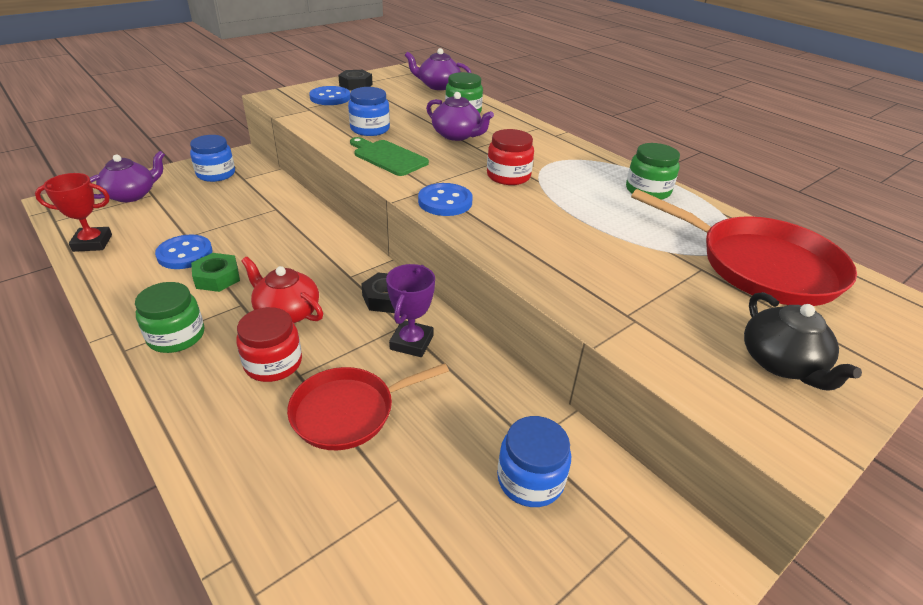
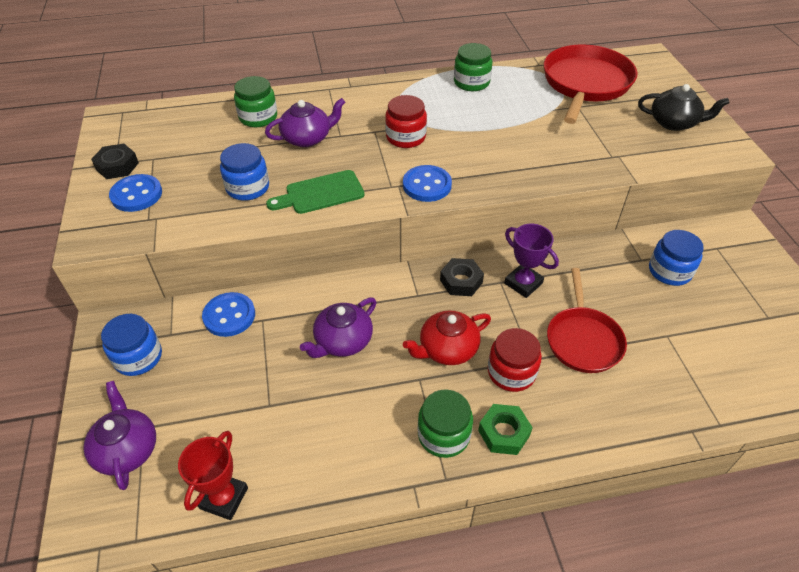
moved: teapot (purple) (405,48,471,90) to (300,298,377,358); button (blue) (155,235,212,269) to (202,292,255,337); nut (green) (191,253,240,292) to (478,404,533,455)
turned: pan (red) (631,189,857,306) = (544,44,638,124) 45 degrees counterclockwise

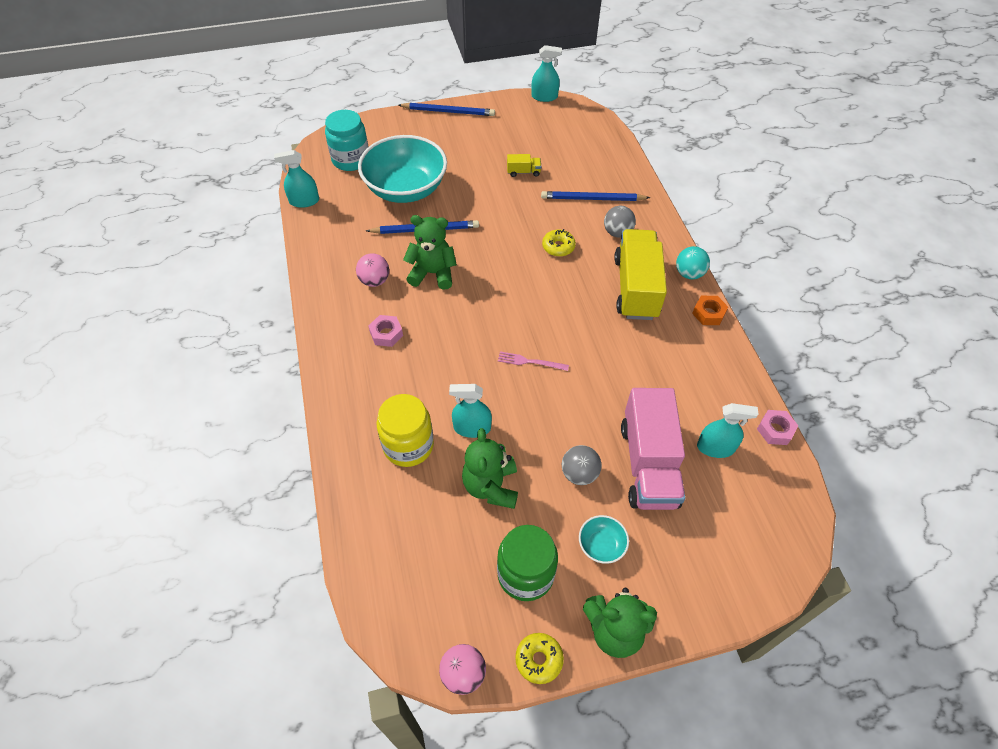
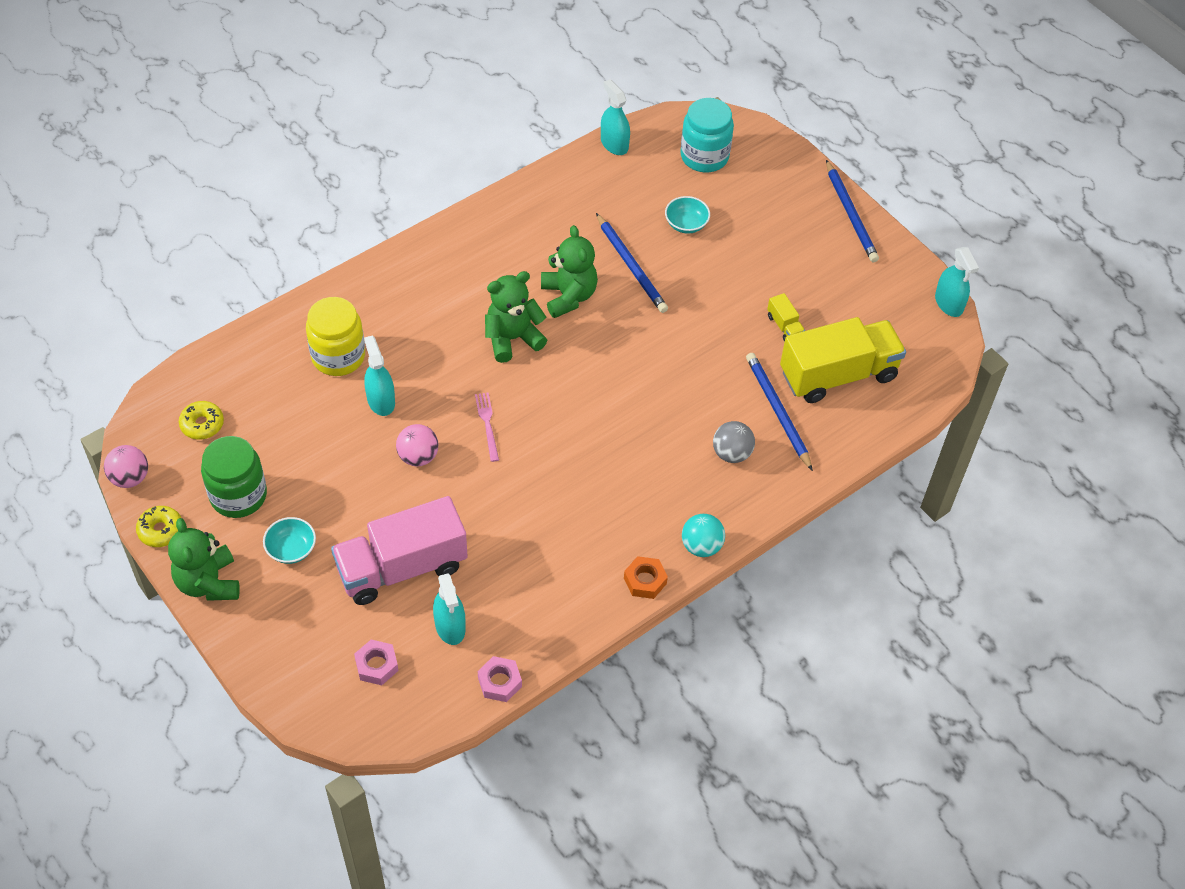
removed: ball (grey) (562,445,602,485)
moved: donut (yellow) (542,229,576,257) to (179,401,224,440); truck (yellow) (614,229,667,320) to (780,317,906,403); ball (pink) (356,253,389,287) to (396,424,438,466); nut (pink) (368,315,403,347) to (354,639,399,685); teddy bear (green) (462,428,518,509) to (485,271,547,363)
resized: bowl (turquoise) (358,135,447,203) = (665,196,710,234) x0.41

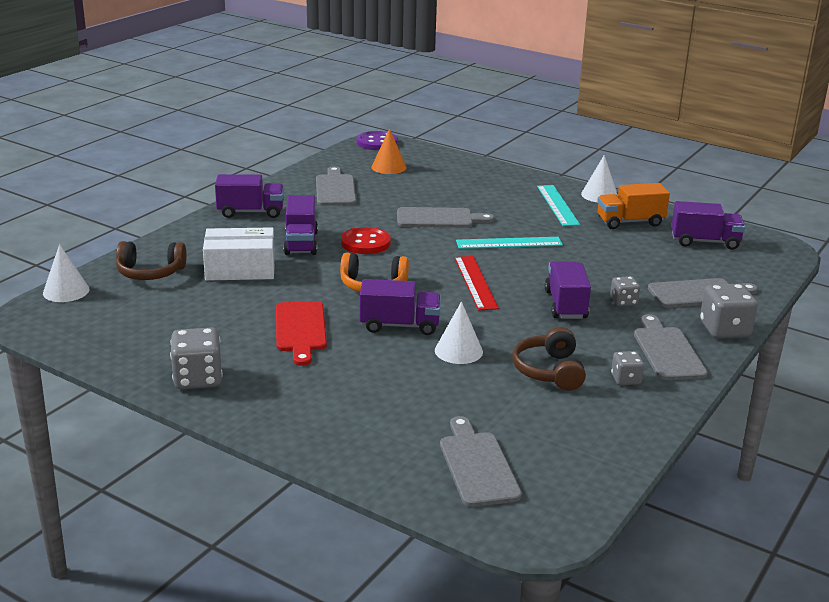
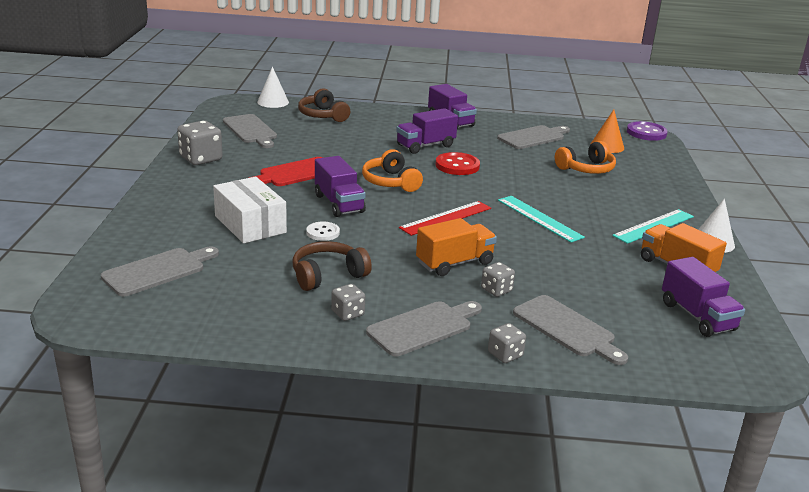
added: headphones (orange) (555,141,616,174)
moved: cutting board (grey) (397,207,494,228) to (223,114,277,148); box (white) (203,227,275,281) to (213,177,287,243)
replaced: cone (white) (435,301,483,364) to button (white) (306,222,340,241)
recoloured: truck (purple) (545,261,591,319) to truck (orange) (416,218,497,276)
resized: dice (grey) (700,284,758,338) = (488,323,526,363) x0.57

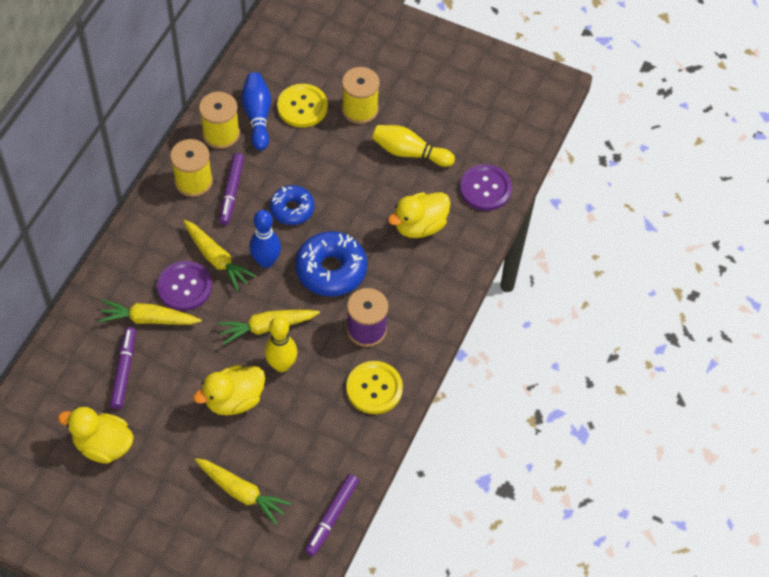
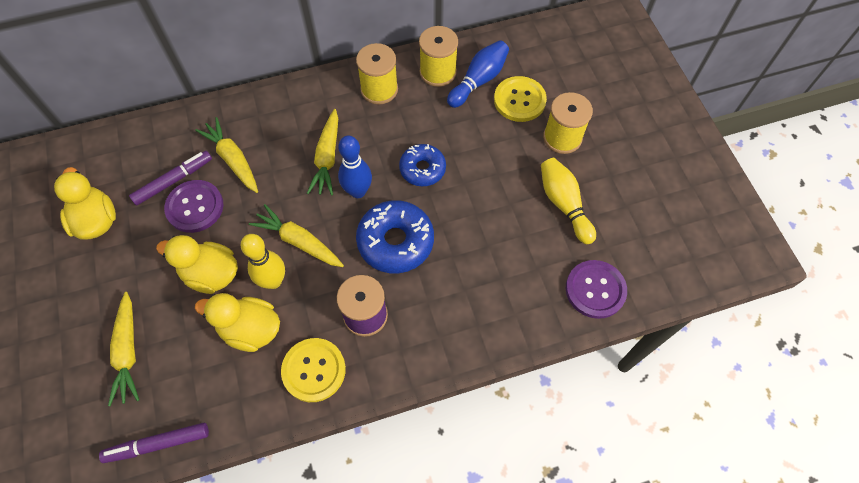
removed: marker (purple) (219,153,244,225)
moved: duck (yellow) (388,192,450,238) to (195,293,280,352); button (purple) (157,261,212,311) to (164,180,224,233)

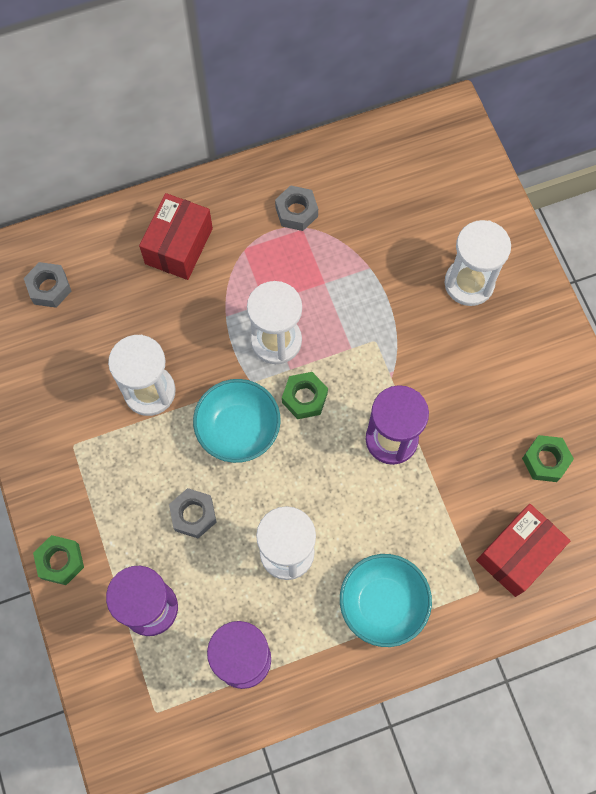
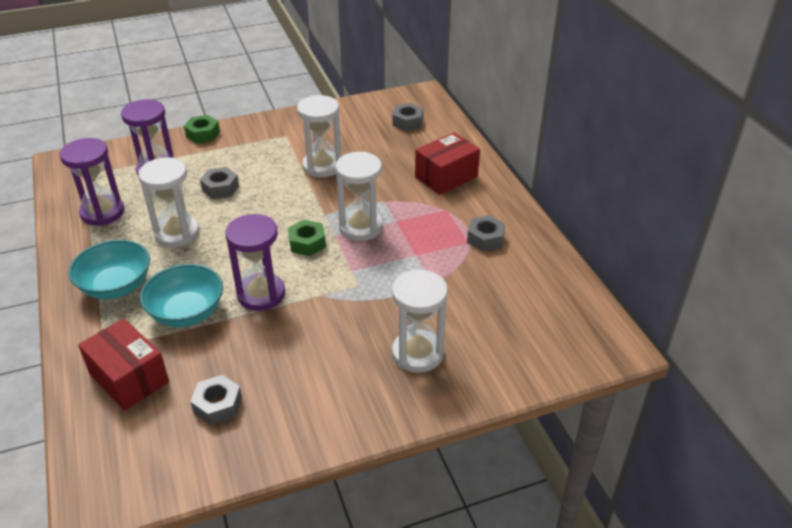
moved: bowl (turquoise) (193,379,281,463) to (140,264,223,327)
recoloured: nut (green) (522,435,574,482) to nut (grey) (190,375,242,425)
turned: box (red) (139,193,213,280) = (415,132,480,195) 60 degrees counterclockwise

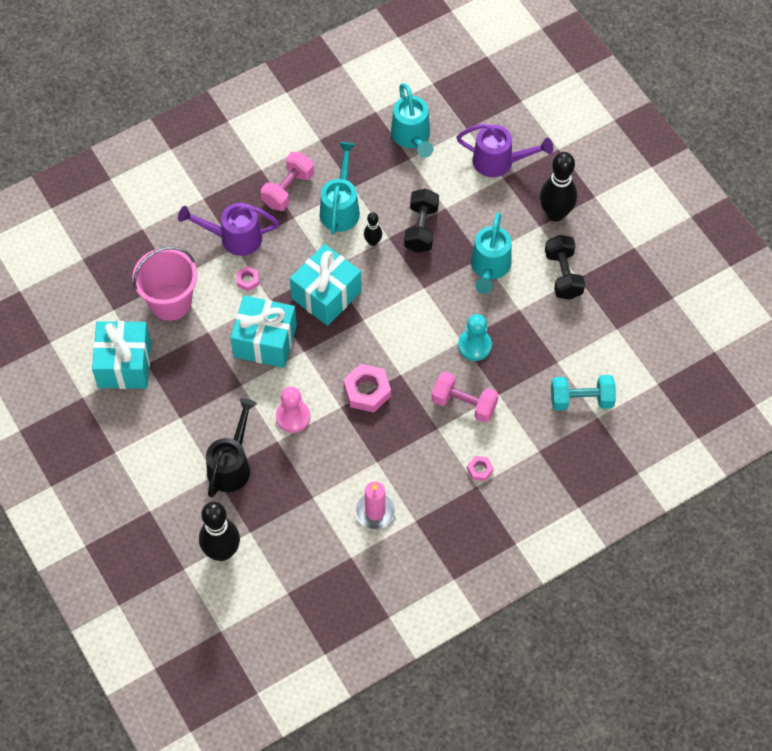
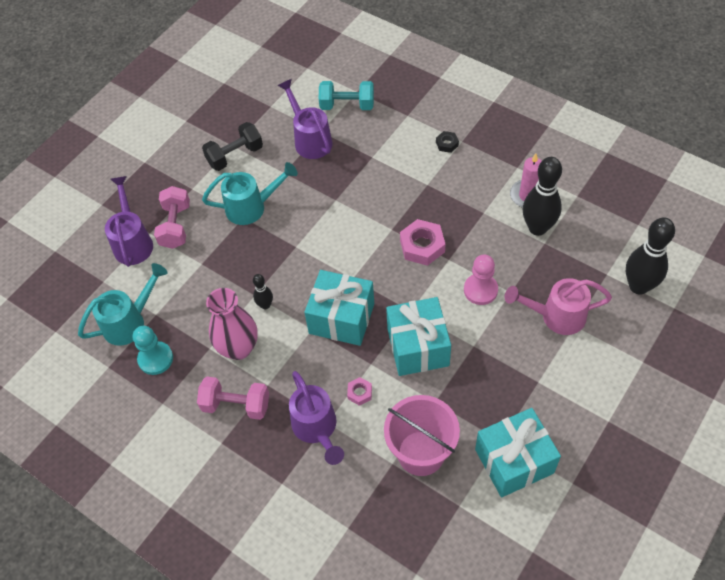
removed: dumbbell (black) (404,189,439,253)
added: watering can (purple) (278,79,332,159)
moved: bowling pin (black) (540,152,577,222) to (523,157,562,236); pawn (turquoise) (458,314,492,361) to (133,326,173,375); dumbbell (pink) (432,372,499,423) to (154,186,190,249)
replaced: watering can (turquoise) (320,142,360,234) to vase (pink) (206,288,258,360)
recoloured: watering can (black) (206,398,257,498) to watering can (pink) (505,278,612,335); nut (pink) (467,456,494,481) to nut (black) (436,131,459,153)
turned: dumbbell (turquoise) (551,375,616,411) = (319,81,374,110) 60 degrees counterclockwise

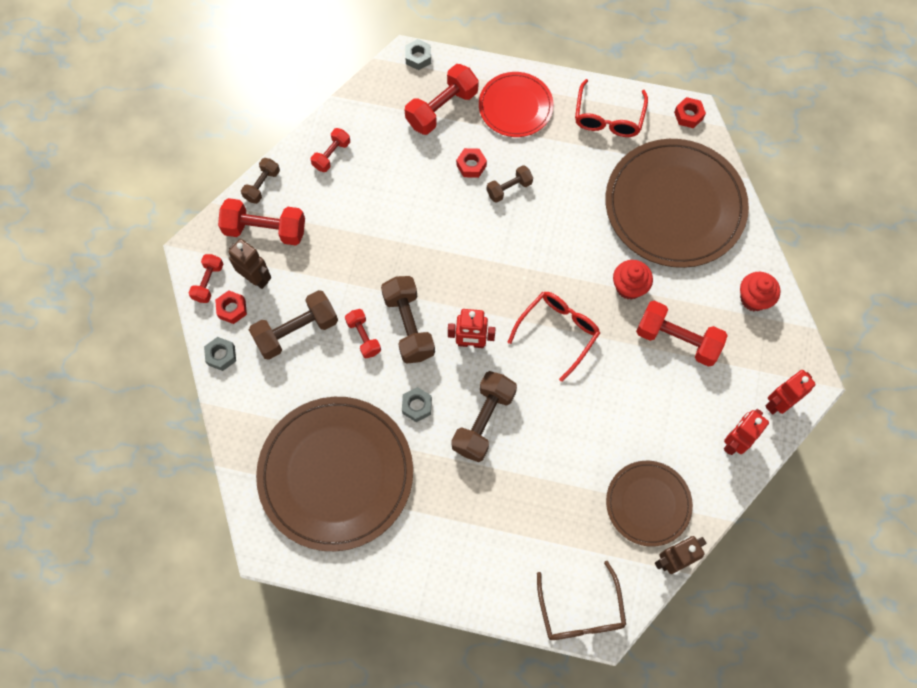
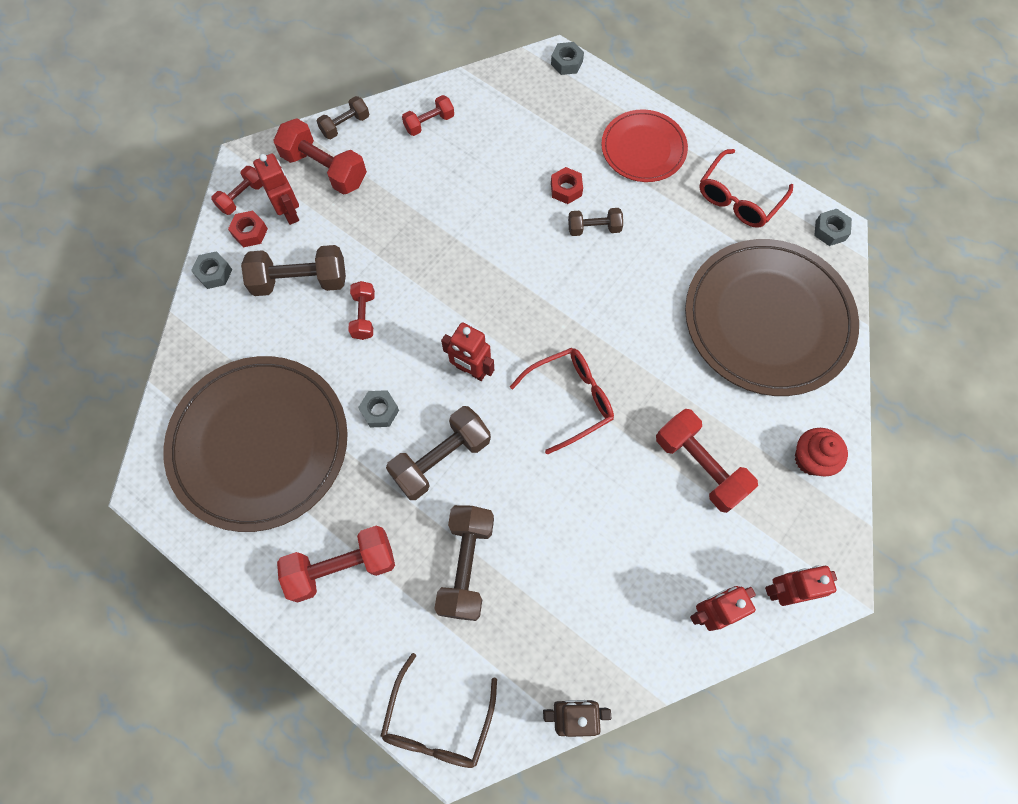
removed: cupcake (red) (613,260,653,300); plate (brown) (606,461,693,547)
moved: dumbbell (red) (405,64,479,135) to (277,526,395,603); dumbbell (brown) (381,276,435,364) to (434,505,494,621)
recoloured: nut (red) (674,97,706,128) to nut (grey) (814,209,852,246); robot (brown) (228,239,271,289) to robot (red) (253,154,299,225)

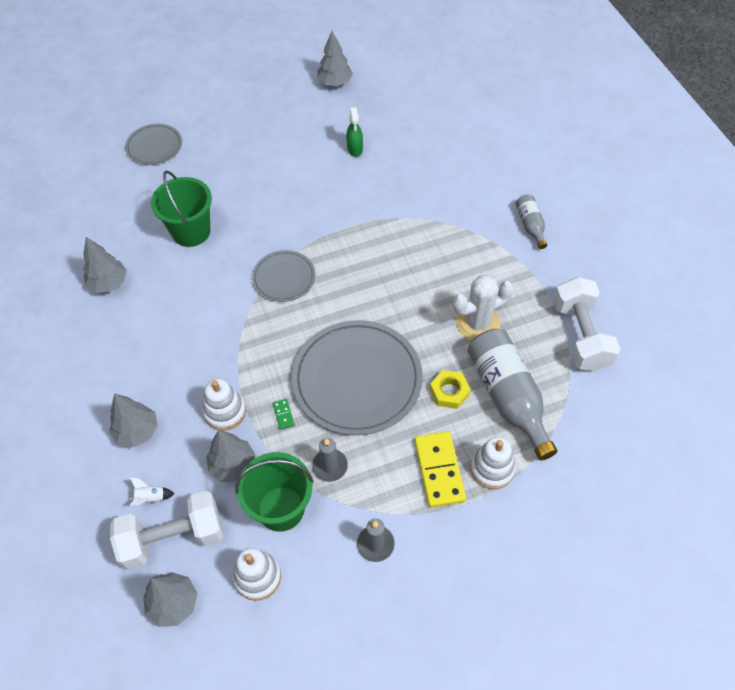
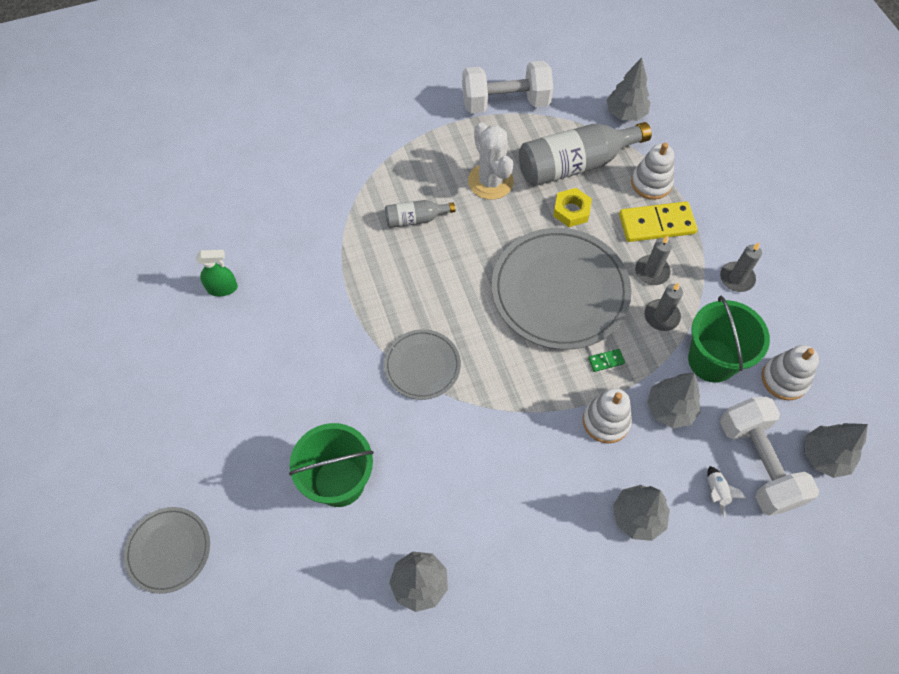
added: candle (grey) (635,235,672,285)
moved: tree (grey) (317,31,353,86) to (606,57,650,121); bottle (grey) (515,195,547,249) to (385,200,455,228)

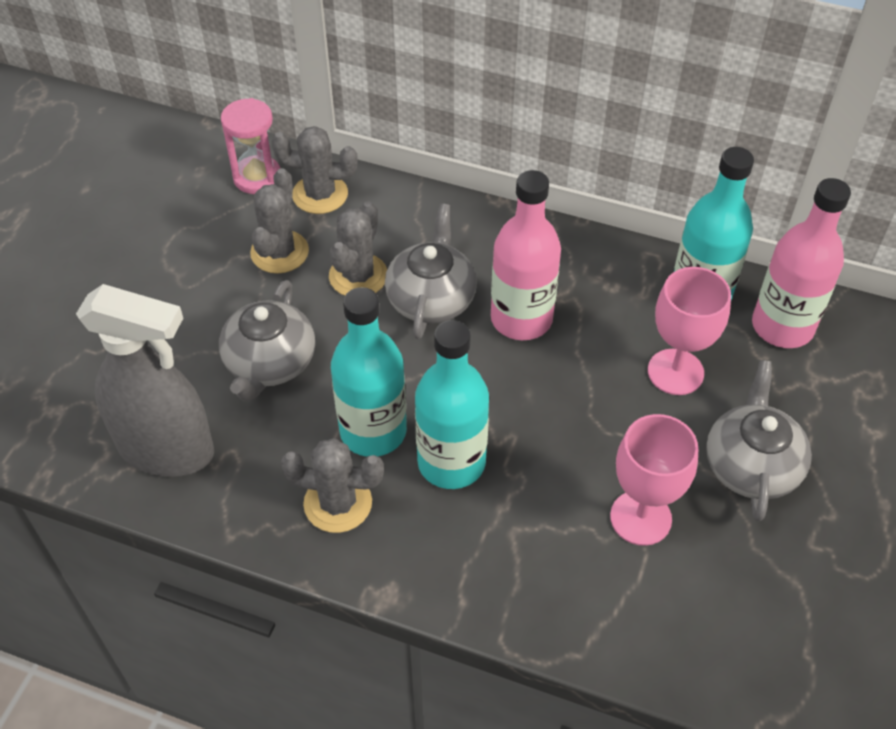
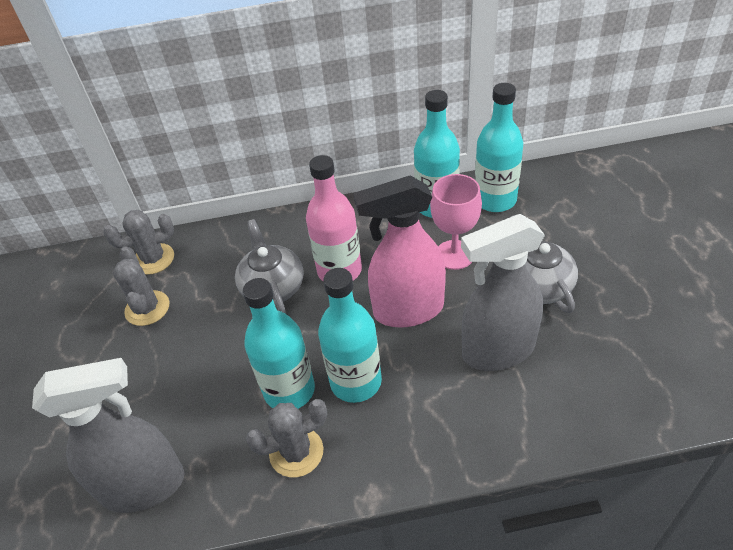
removed: hourglass (pink) (221,98,280,194); cactus (grey) (329,201,387,296); teapot (grey) (219,280,315,401)
added: spray bottle (pink) (353,175,446,328)
replaced: goblet (pink) (610,414,698,546) to spray bottle (grey) (461,214,545,371)
recoloured: bottle (pink) (752,178,851,348) to bottle (turquoise) (475,83,523,212)

